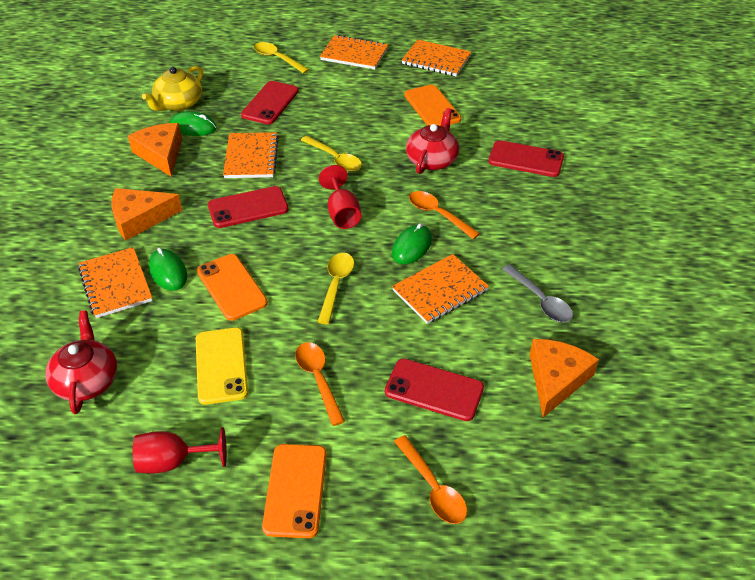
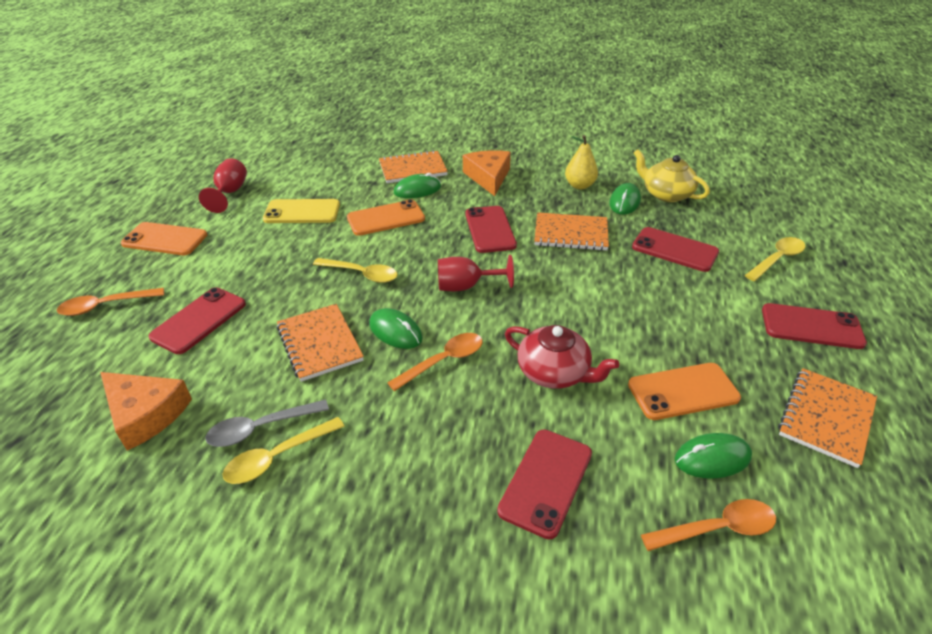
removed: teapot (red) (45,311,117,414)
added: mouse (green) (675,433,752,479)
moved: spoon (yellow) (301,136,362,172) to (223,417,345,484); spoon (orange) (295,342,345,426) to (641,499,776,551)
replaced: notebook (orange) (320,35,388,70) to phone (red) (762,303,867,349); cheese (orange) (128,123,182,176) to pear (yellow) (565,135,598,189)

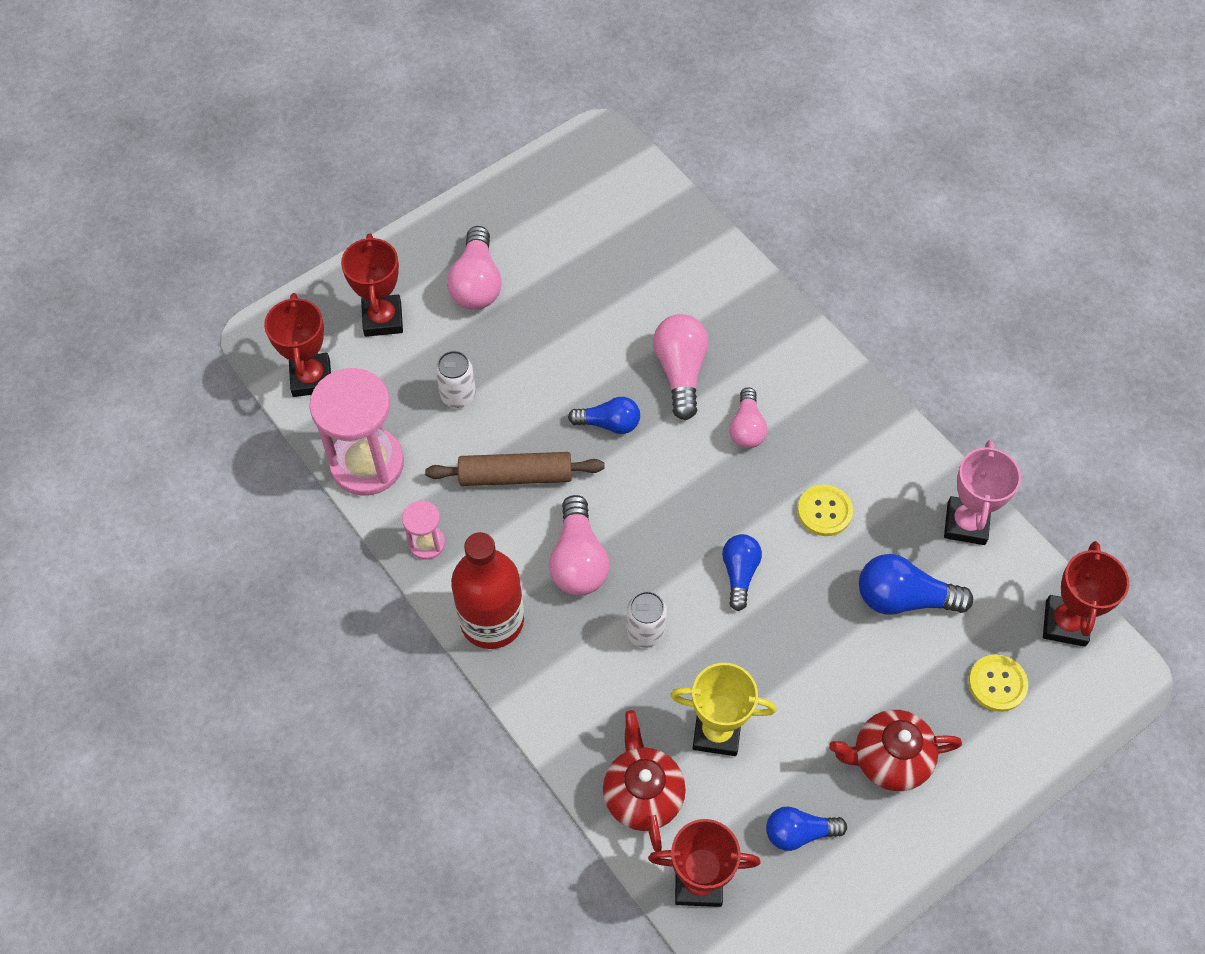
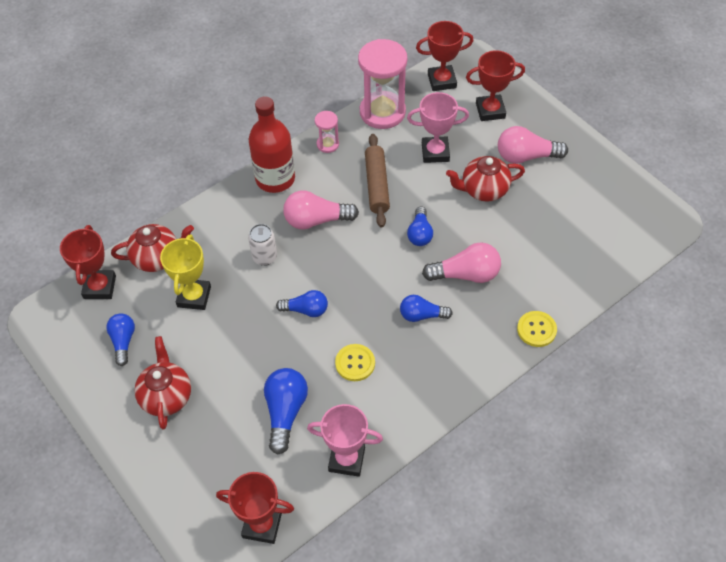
added: teapot (red) (446,156,525,202)
moved: button (yellow) (969,654,1028,712) to (517,311,557,347)
replaced: can (white) (436,351,476,408) to trophy (pink) (407,92,469,163)
recoloured: light bulb (pink) (730,387,767,448) to light bulb (blue) (400,295,453,322)

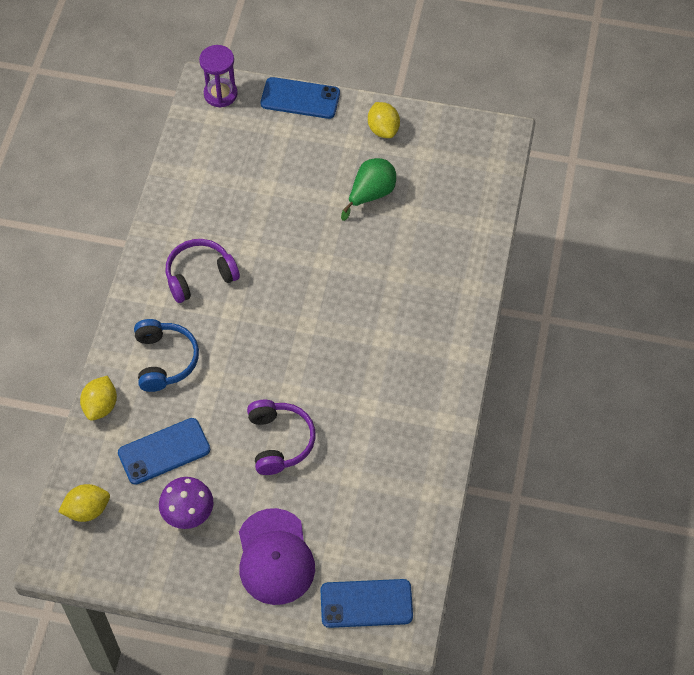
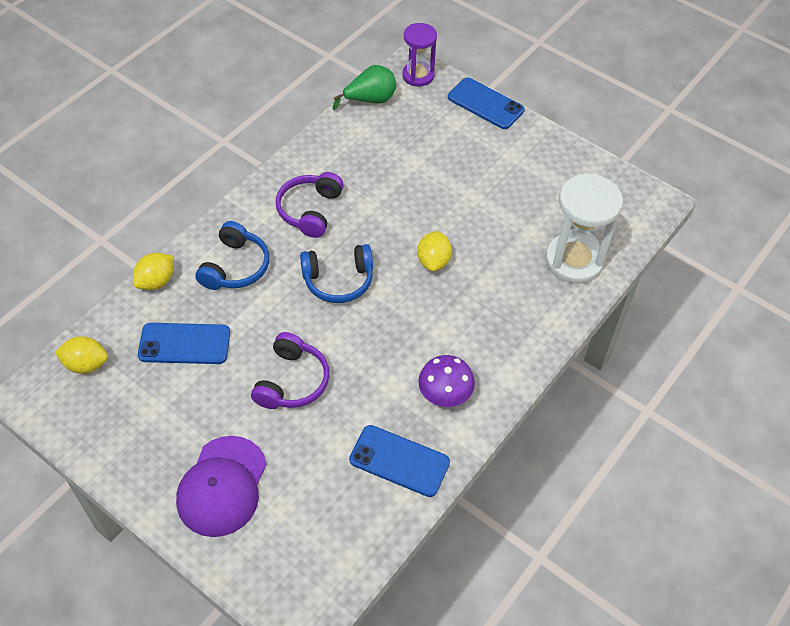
added: hourglass (white) (545,173,623,284); headphones (blue) (300,244,373,303)
moved: lemon (yellow) (368,102,400,138) to (417,231,452,271); pear (green) (341,158,396,221) to (333,65,396,110); mushroom (purple) (159,477,214,529) to (418,355,475,407); phone (blue) (320,579,413,628) to (349,425,450,497)
turned: headphones (purple) (166,239,240,303) = (276,172,344,238) 75 degrees counterclockwise

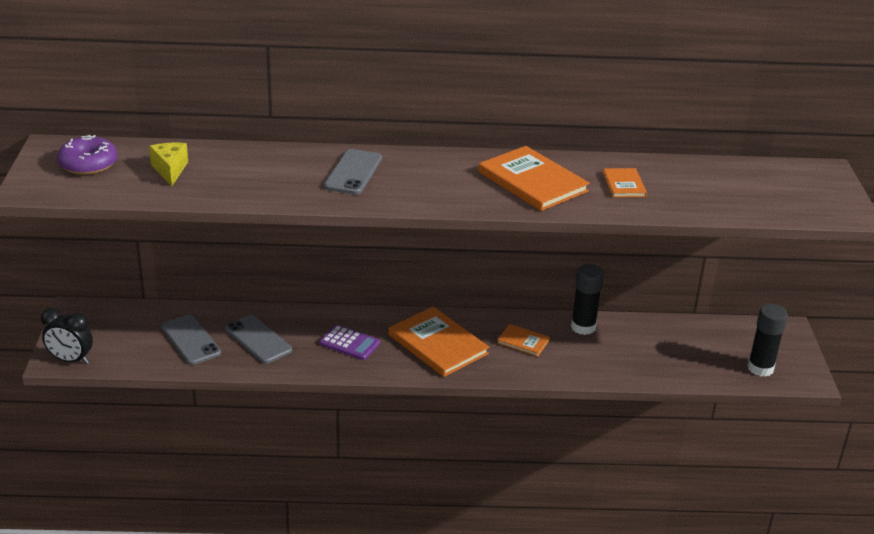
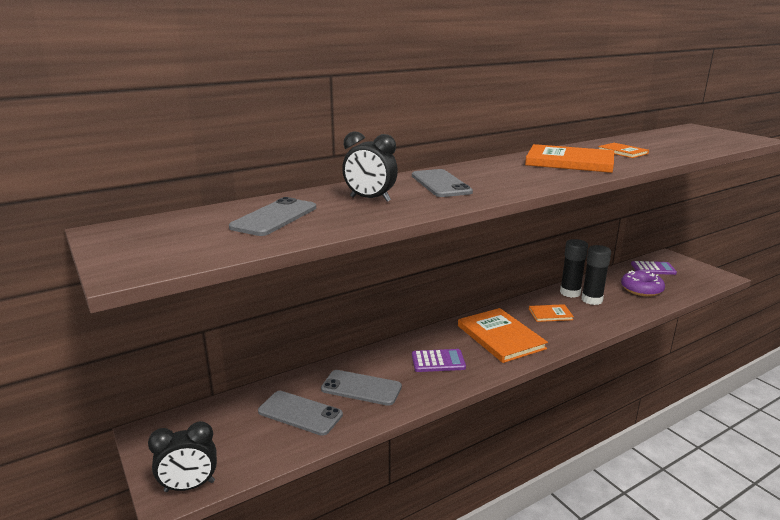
added: clock (black) (342,131,398,202); calculator (purple) (631,261,677,275)
moved: donut (purple) (57,135,117,175) to (621,270,665,297); glue stick (black) (747,304,788,377) to (582,245,611,305)
replaced: cheese (yellow) (149,143,188,186) to phone (grey) (229,197,316,236)
turned: book (orange) (388,307,489,377) = (458,308,548,363) 45 degrees clockwise

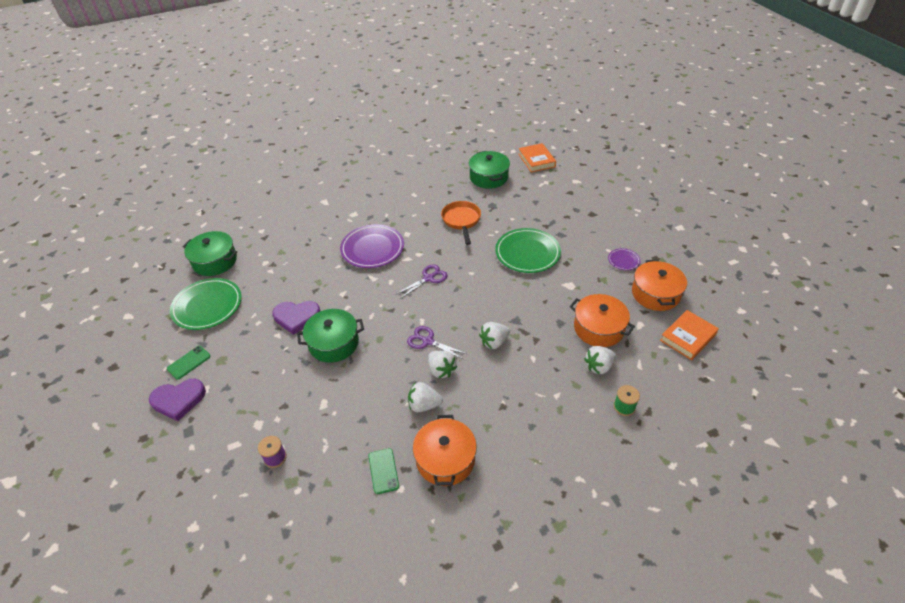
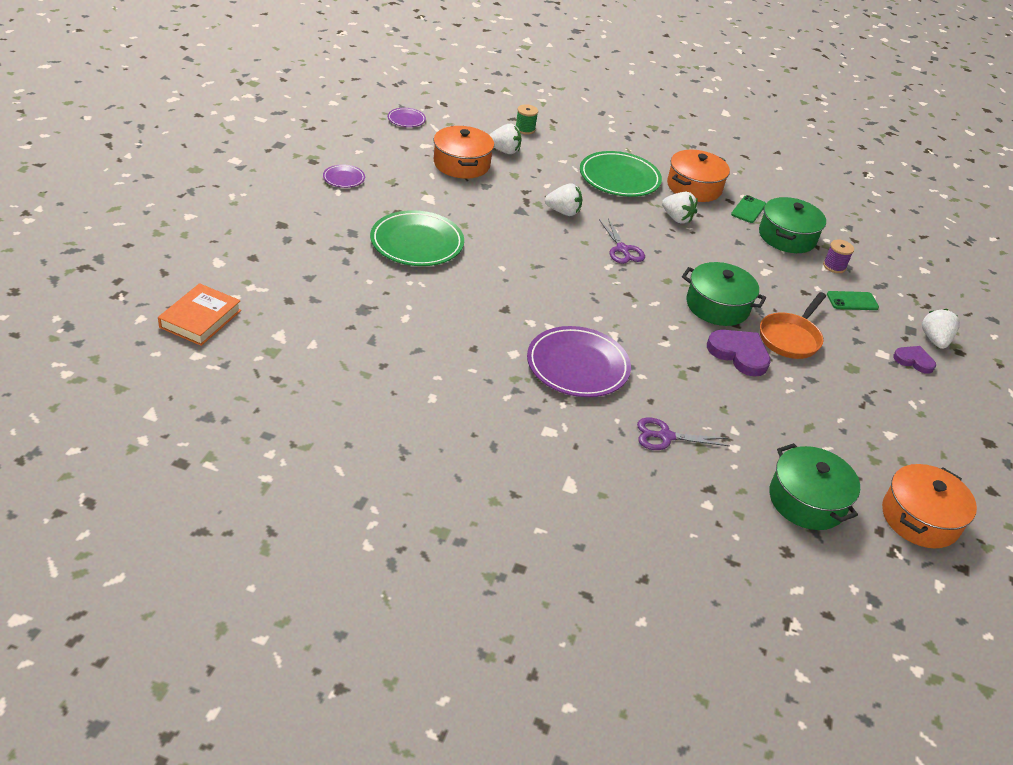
moved: pot (green) (469,151,510,189) to (759,197,826,253); pan (orange) (441,201,481,245) to (760,292,826,359); pot (orange) (632,260,687,311) to (882,464,977,548); scissors (purple) (395,264,447,299) to (637,417,730,450); plate (green) (170,278,242,330) to (580,151,662,197); phone (green) (167,346,211,380) to (827,291,879,310); strawberry (white) (428,350,457,378) to (922,309,960,349)
replaced: book (orange) (660,310,719,360) to plate (purple) (388,108,426,127)
resized: heart (purple) (149,379,206,421) = (893,346,936,374) x0.63

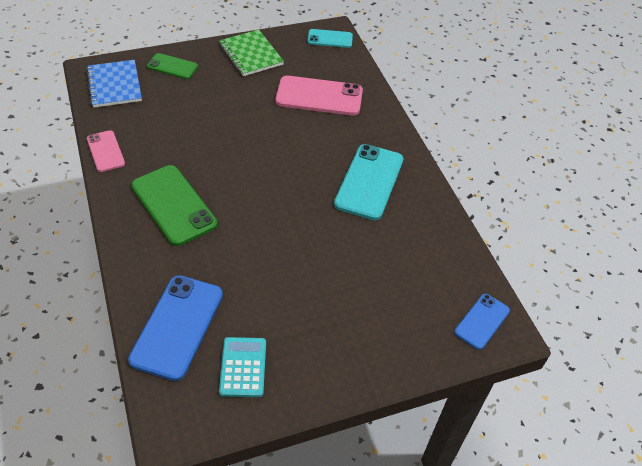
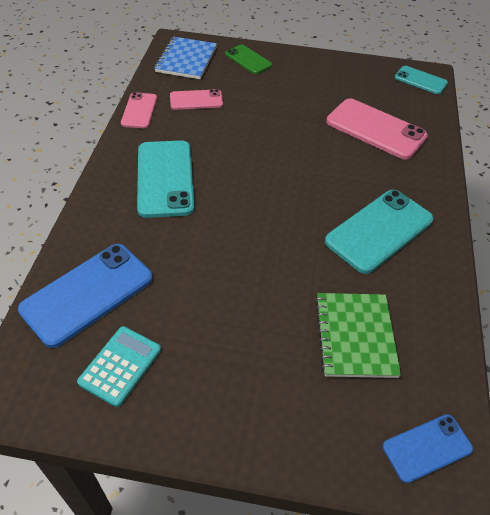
added: phone (pink) (170,89,223,110)
moved: notebook (green) (219,30,284,76) to (315,293,401,378)
recoloured: phone (green) (131,165,217,246) to phone (turquoise) (137,141,195,218)

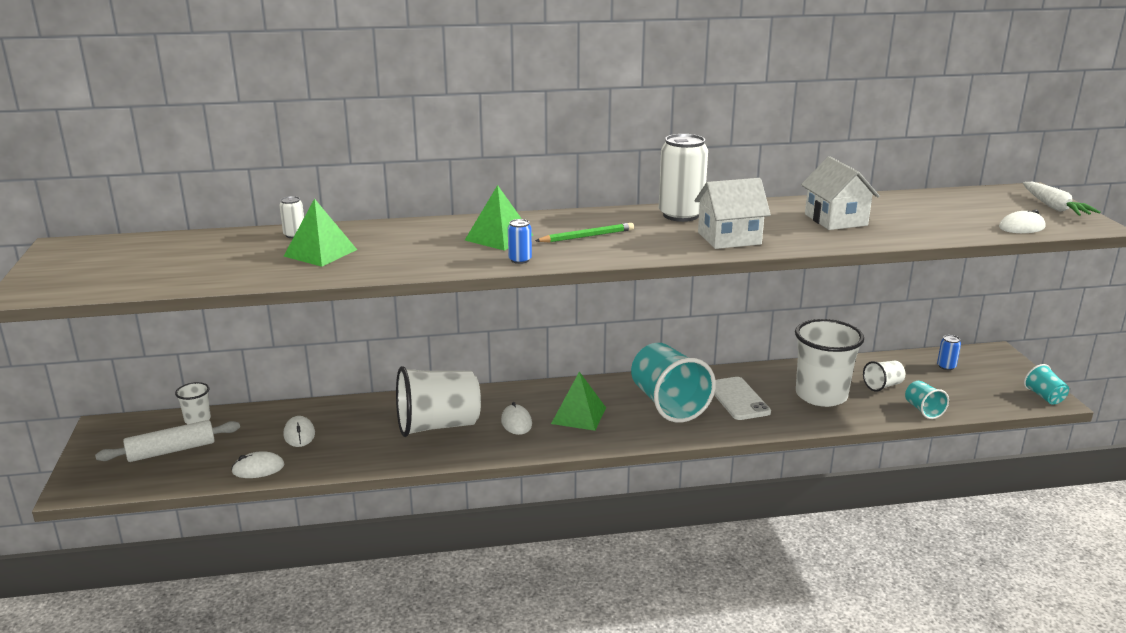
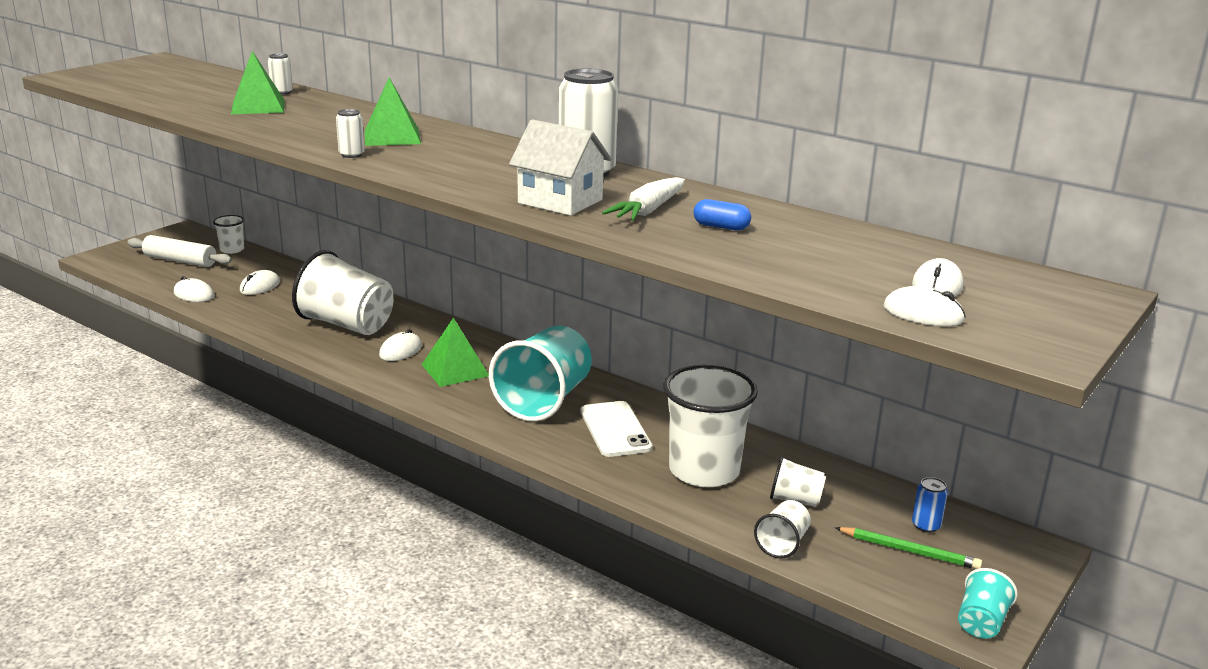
added: mouse (white) (912,258,963,297)
moved: carrot (white) (1023,182,1101,216) to (602,177,685,221); pencil (green) (535,223,634,242) to (835,527,982,569)
replaced: house (white) (801,156,879,230) to capsule (blue) (693,199,751,230)
recoloured: can (blue) (508,219,532,264) to can (white) (336,109,365,158); cup (turquoise) (905,381,949,419) to cup (white) (754,500,811,559)
turned: phone (white) (714,377,771,420) = (580,401,652,457) 45 degrees counterclockwise

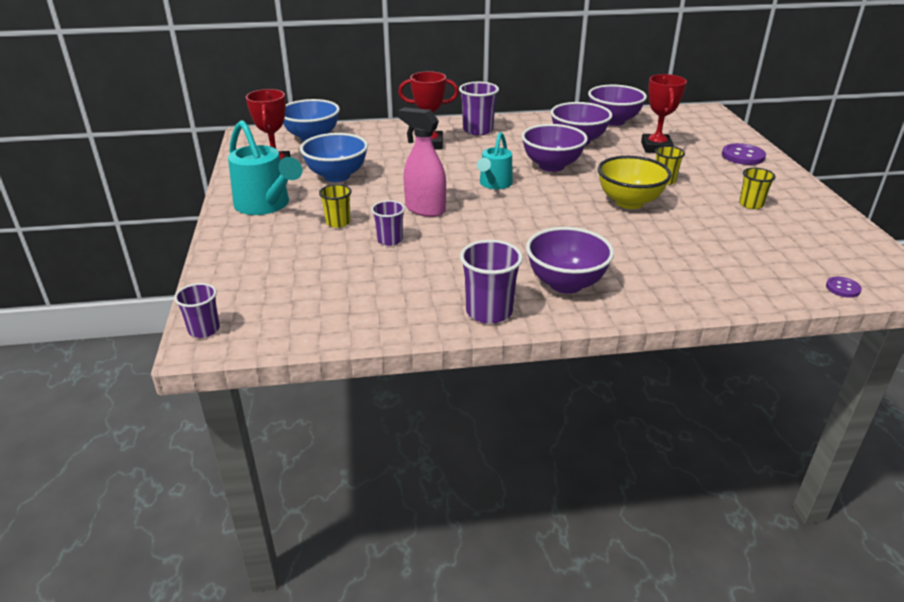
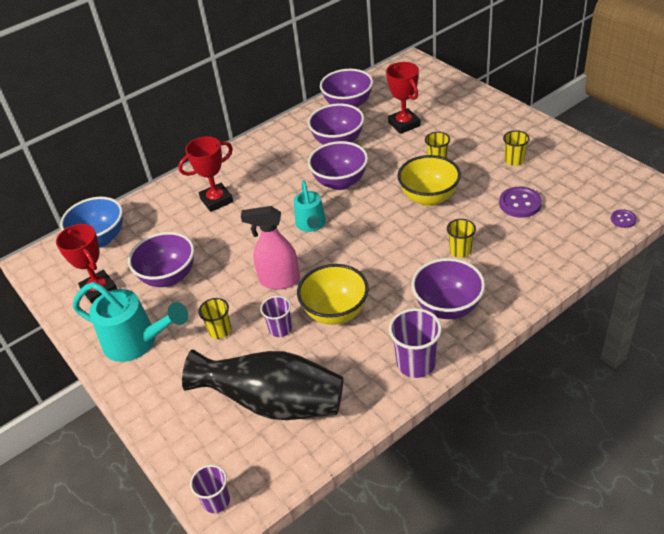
removed: cup (purple) (459,82,499,135)
added: cup (yellow) (447,219,476,258); bowl (yellow) (297,264,369,325); vase (black) (182,349,343,420)
moved: button (purple) (722,143,766,165) to (499,187,542,218)
recoloured: bowl (blue) (300,133,368,182) to bowl (purple) (128,232,194,287)

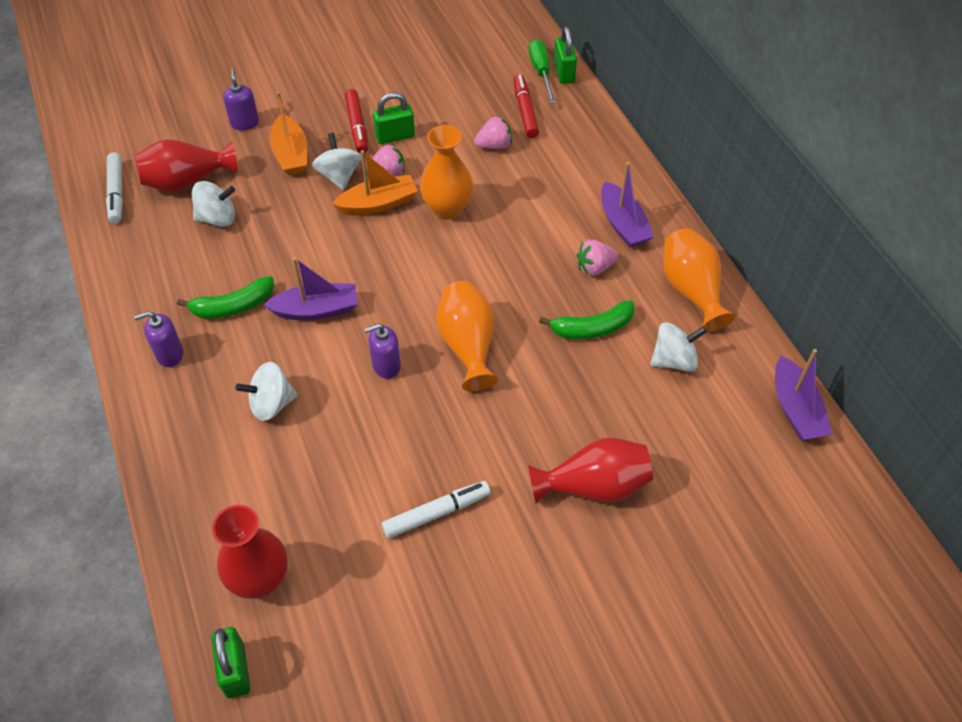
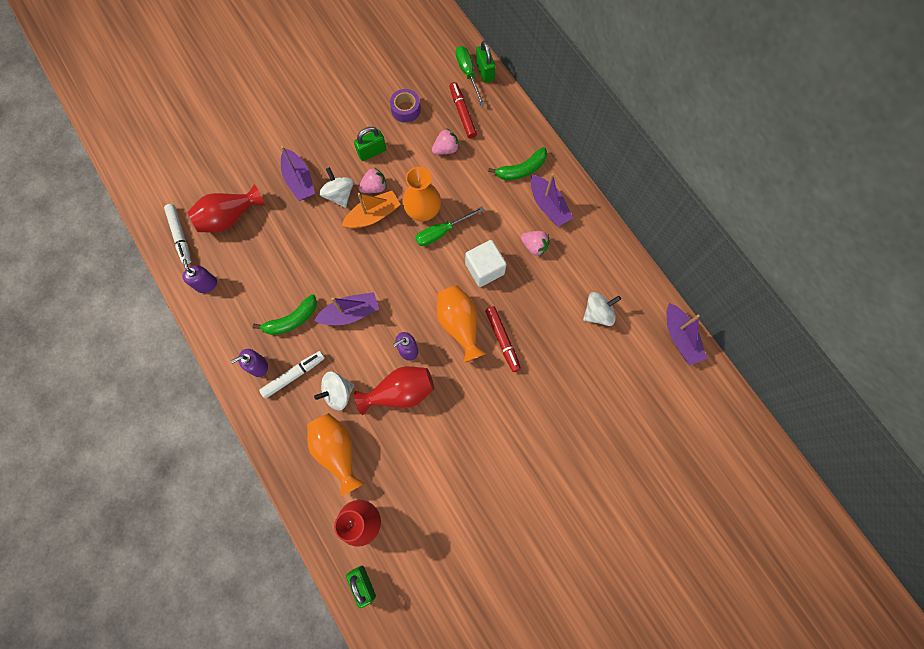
removed: spinning top (white) (192,181,235,227)
added: tape (purple) (390,89,421,123); screwdriver (green) (416,207,484,246); cube (white) (465,240,507,287)
moved: soap dispenser (purple) (223,69,259,130) to (182,259,217,293); marker (red) (345,89,368,153) to (485,306,521,372); vase (orange) (663,228,736,332) to (307,413,364,496); banana (green) (539,300,635,339) to (488,147,547,180); vase (red) (528,437,653,504) to (354,366,434,415); marker (white) (382,481,491,539) to (259,351,325,399)
recoloured: boat (orange) (270,91,307,175) to boat (purple) (281,146,315,201)
turned: strawberry (pink) (577,240,618,276) = (521,231,550,257) 120 degrees counterclockwise

